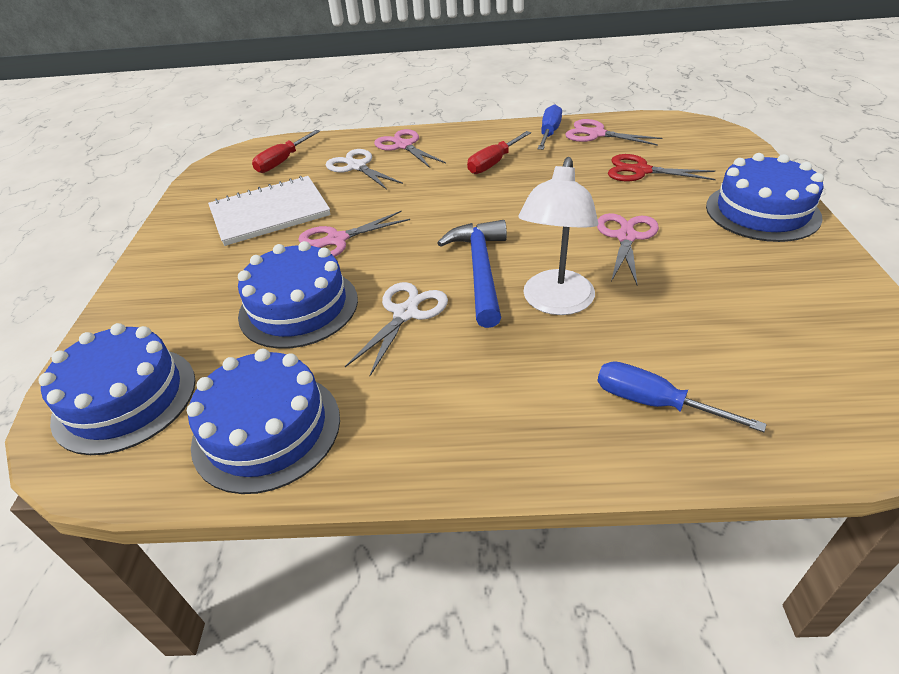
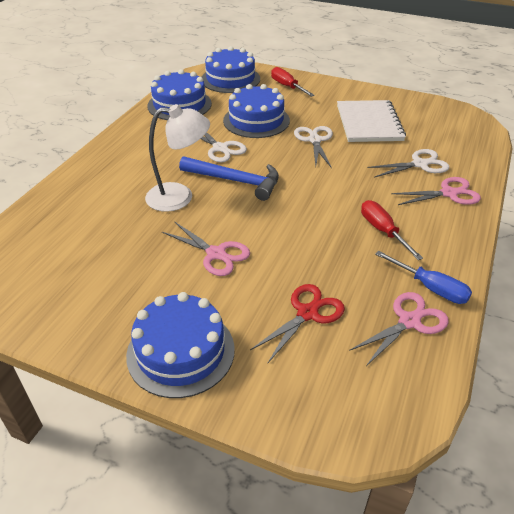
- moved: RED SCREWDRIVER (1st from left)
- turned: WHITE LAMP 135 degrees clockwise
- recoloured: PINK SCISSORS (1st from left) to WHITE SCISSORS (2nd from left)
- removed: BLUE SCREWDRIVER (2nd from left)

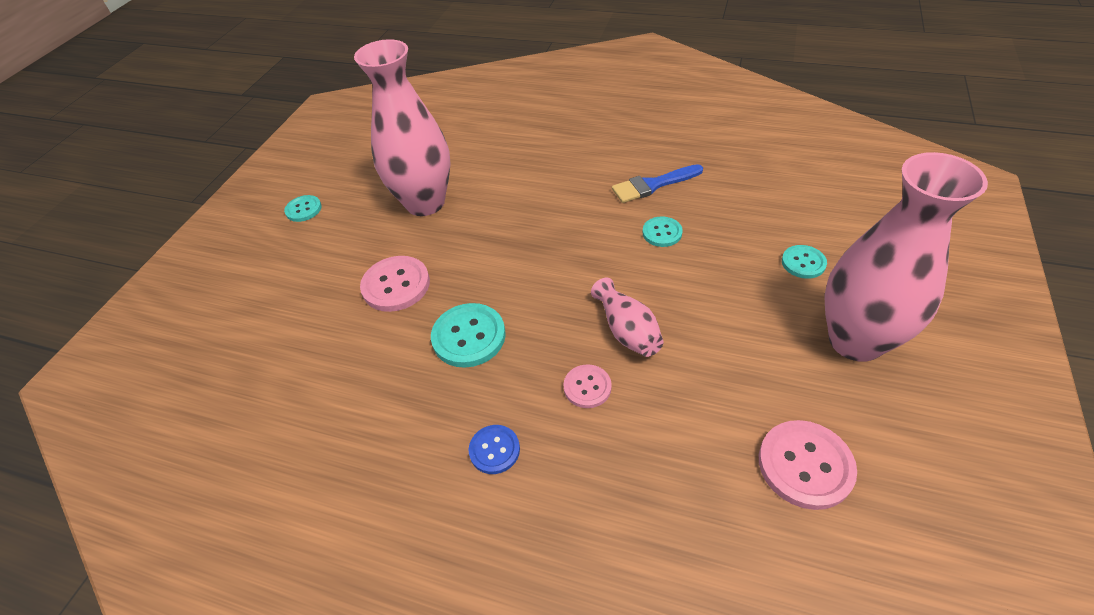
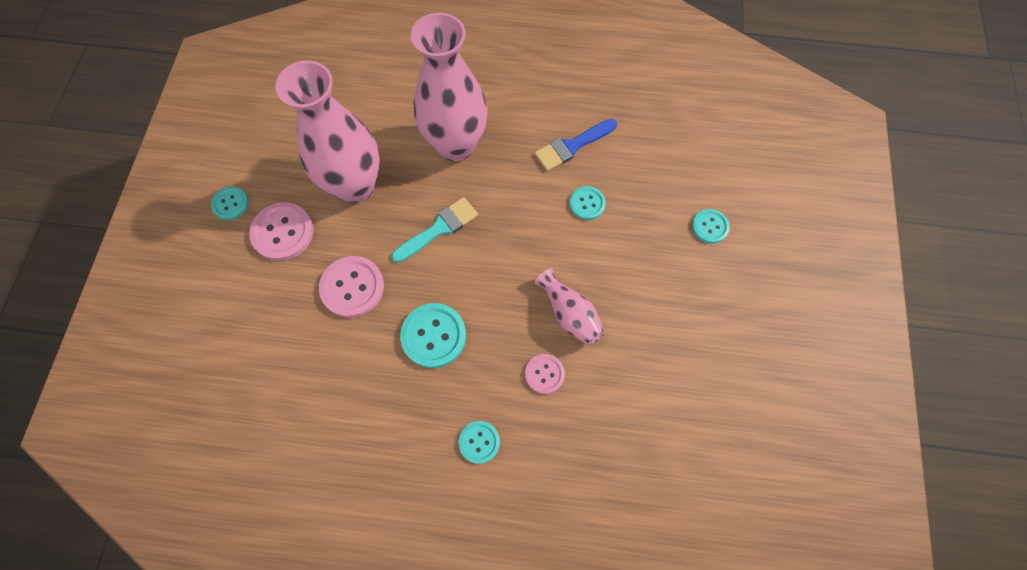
- moved: PINK VASE (3rd from left in the first image) to PINK VASE (2nd from left)
- moved: PINK BUTTON (3rd from left in the first image) to PINK BUTTON (1st from left)
- recoloured: BLUE BUTTON to TURQUOISE BUTTON (3rd from left)
- added: TURQUOISE BRUSH

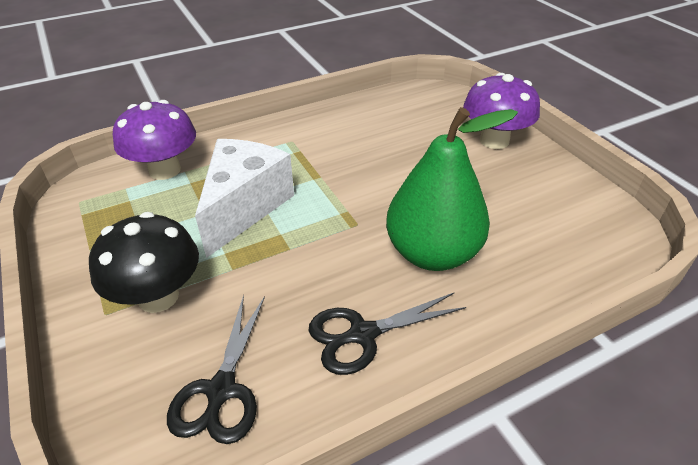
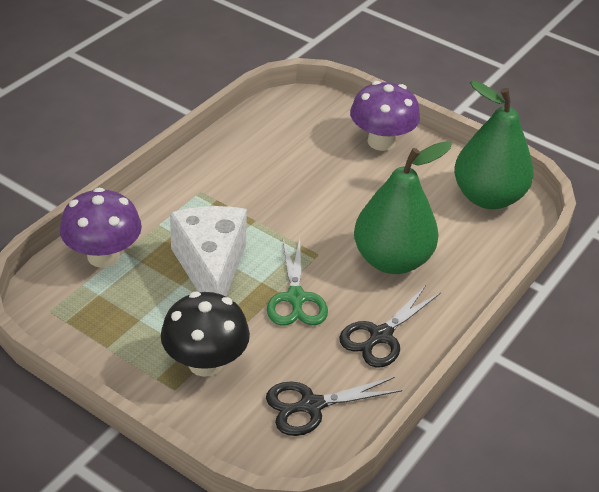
- turned: BLACK SCISSORS (1st from left) 90 degrees clockwise
- added: GREEN PEAR (2nd from left)
- added: GREEN SCISSORS

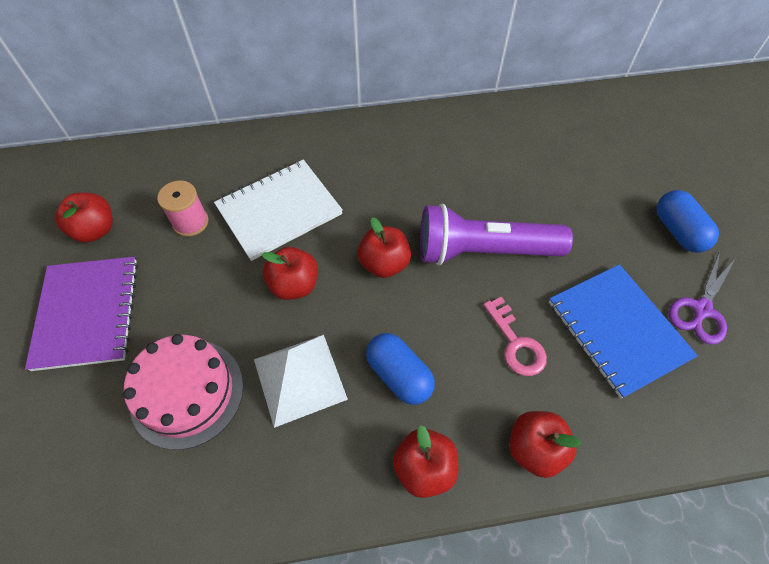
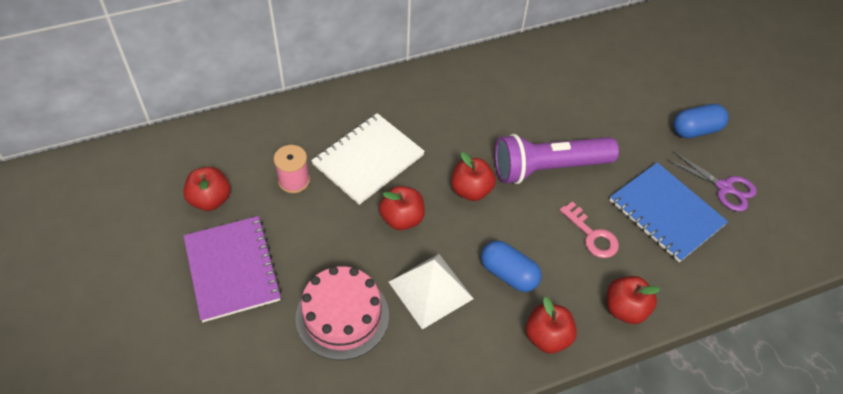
- turned: BLUE CAPSULE (2nd from left) 75 degrees counterclockwise
- turned: PURPLE SCISSORS 75 degrees counterclockwise

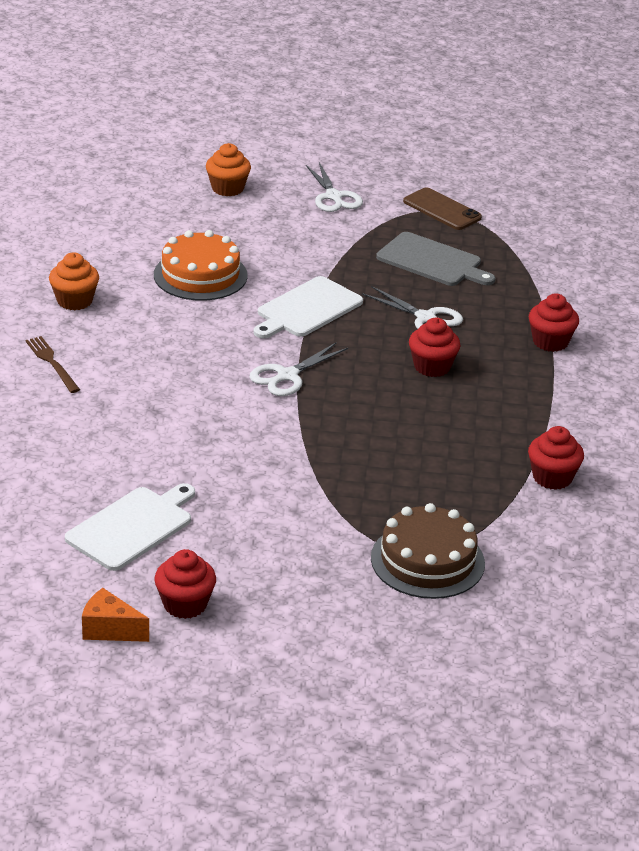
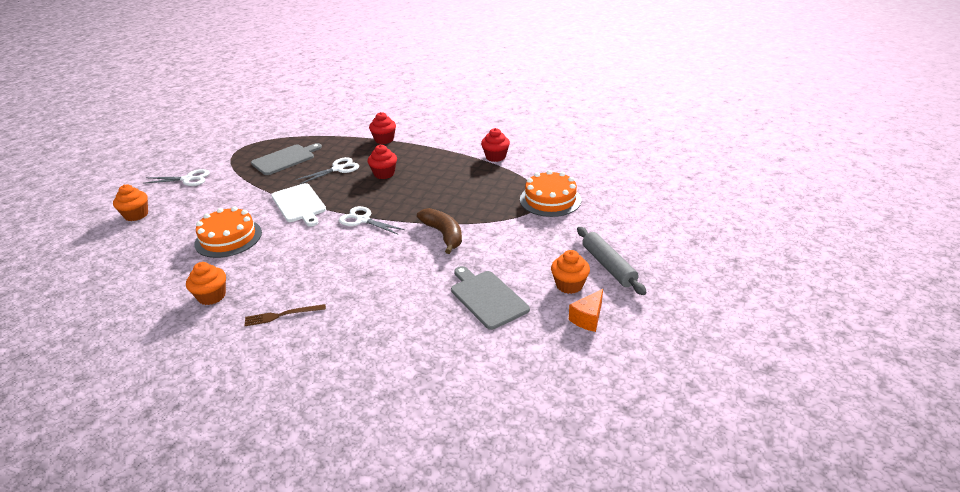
- removed: BROWN PHONE
- turned: WHITE SCISSORS (1st from left in the first image) 150 degrees clockwise
- recoloured: WHITE CUTTING BOARD (1st from left) to GREY CUTTING BOARD (2nd from left)
- recoloured: BROWN CAKE to ORANGE CAKE (2nd from left)
- recoloured: RED CUPCAKE (1st from left) to ORANGE CUPCAKE (3rd from left)
- added: BROWN BANANA
- added: GREY ROLLING PIN

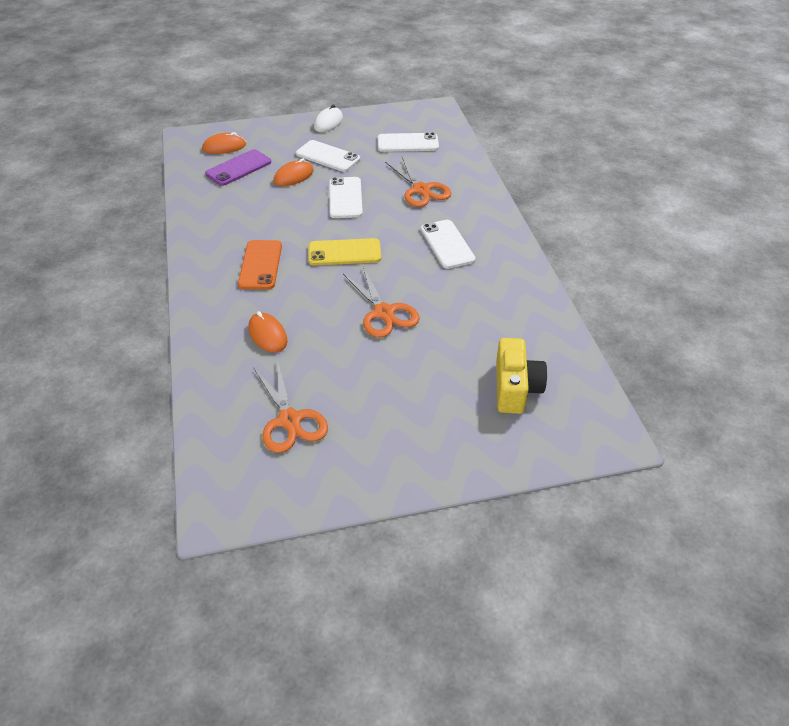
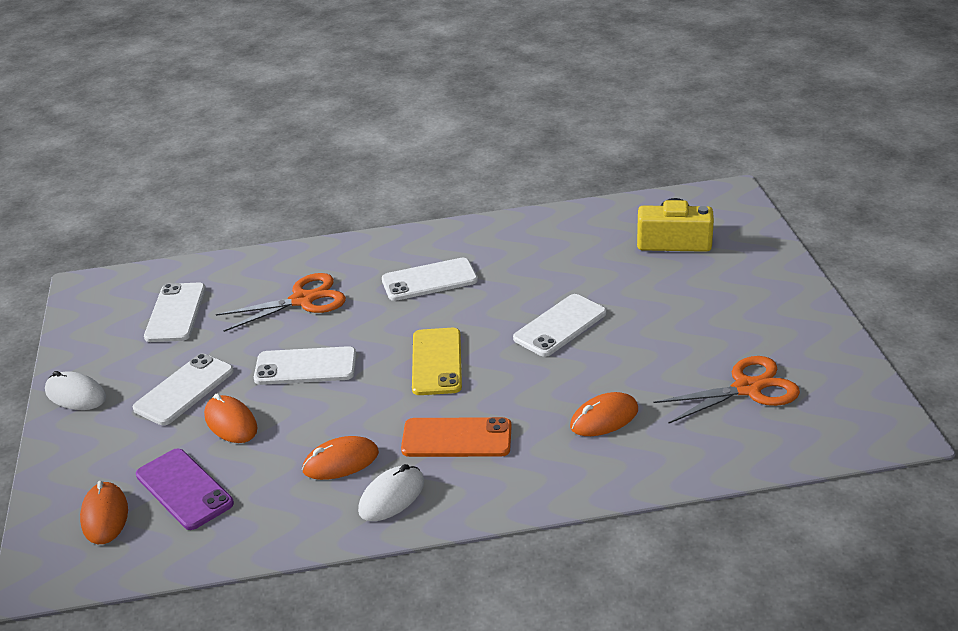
- replaced: ORANGE SCISSORS (2nd from left) to WHITE PHONE (5th from left)
- added: ORANGE MOUSE (3rd from left)
- added: WHITE MOUSE (2nd from left)

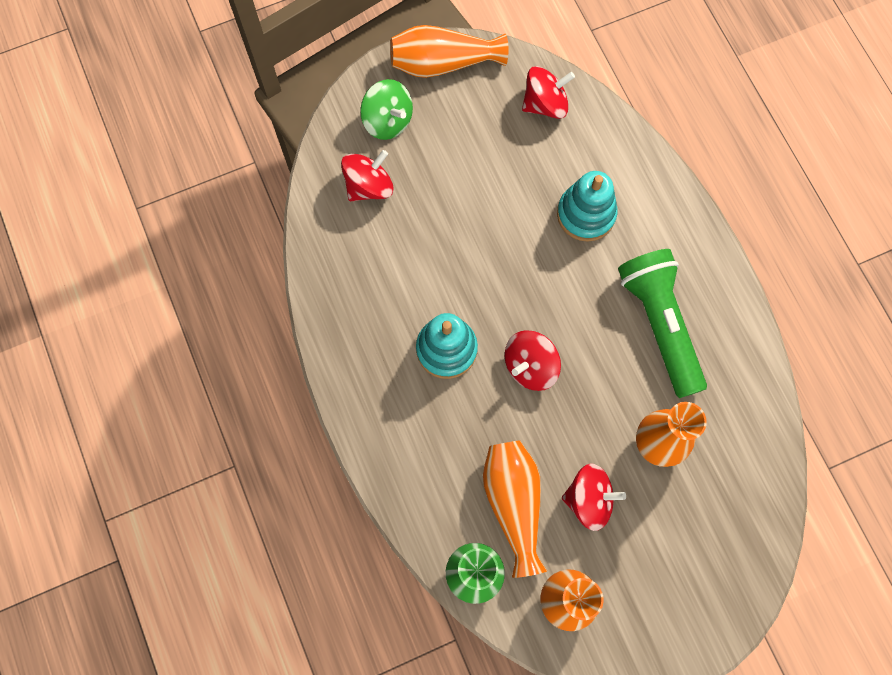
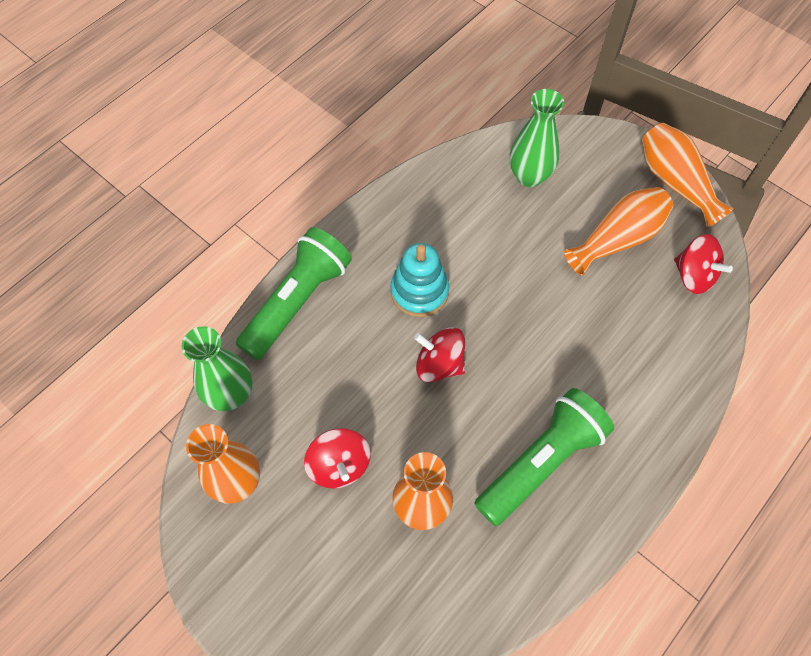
- removed: GREEN SPINNING TOP
- replaced: RED SPINNING TOP (1st from left) to GREEN VASE (2nd from left)
- removed: TURQUOISE STACKING TOY (2nd from left)
- moved: ORANGE VASE (2nd from left in the first image) to ORANGE VASE (3rd from left)
- added: GREEN FLASHLIGHT (1st from left)

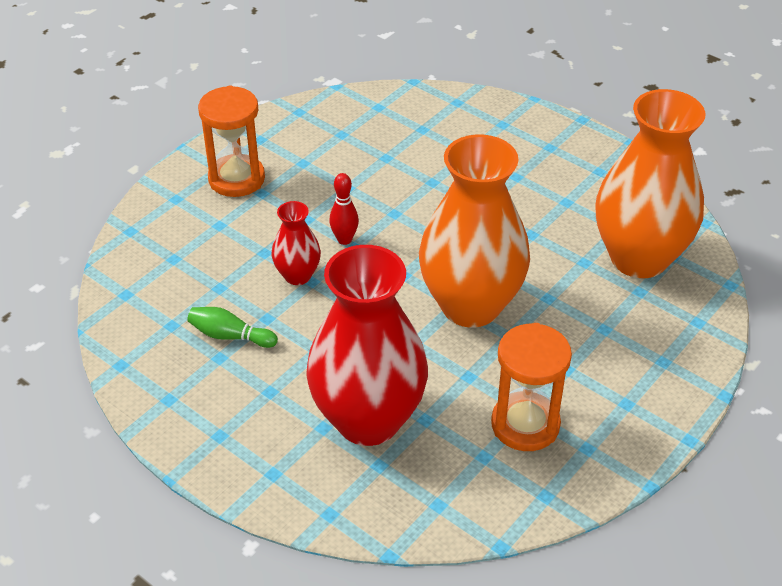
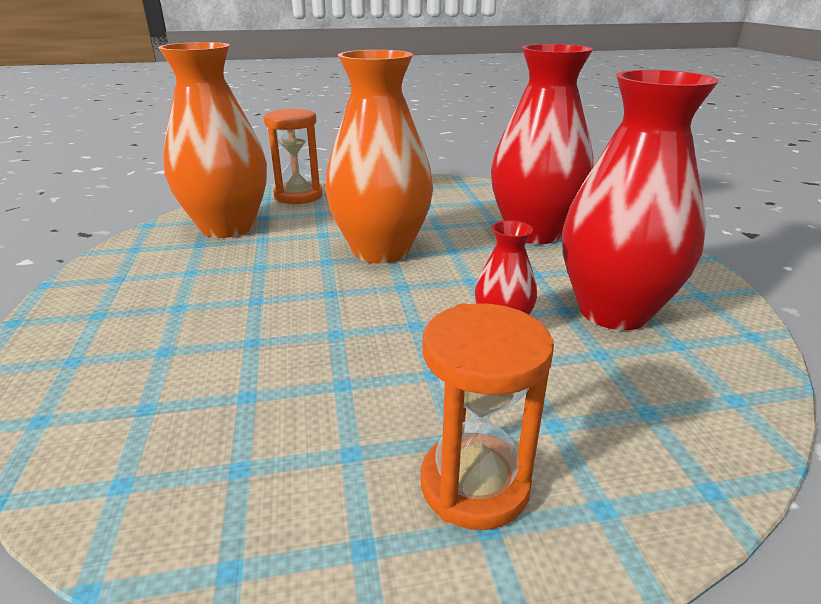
- removed: RED BOWLING PIN
- replaced: GREEN BOWLING PIN to RED VASE (3rd from left)
- moved: ORANGE HOURGLASS (2nd from left in the first image) to ORANGE HOURGLASS (1st from left)

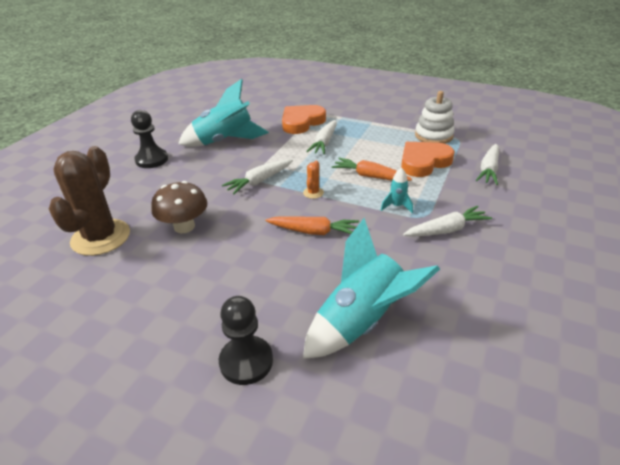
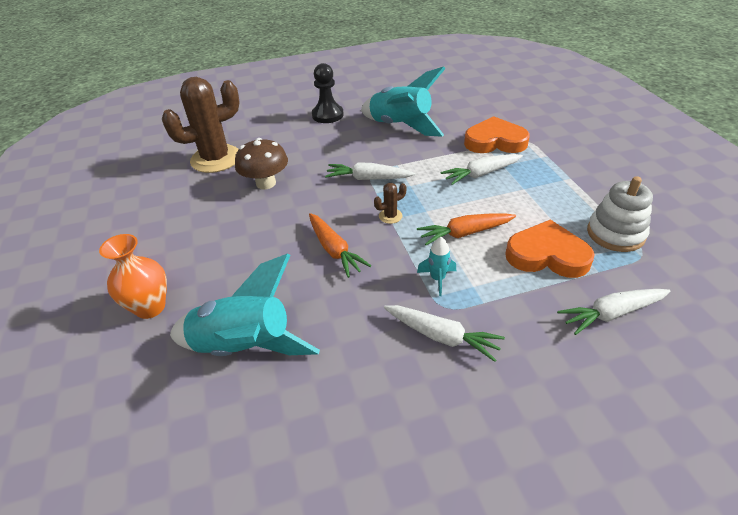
- turned: ORANGE CARROT (2nd from left) 90 degrees counterclockwise
- recoloured: ORANGE CACTUS to BROWN CACTUS (2nd from left)
- replaced: BLACK PAWN (2nd from left) to ORANGE VASE

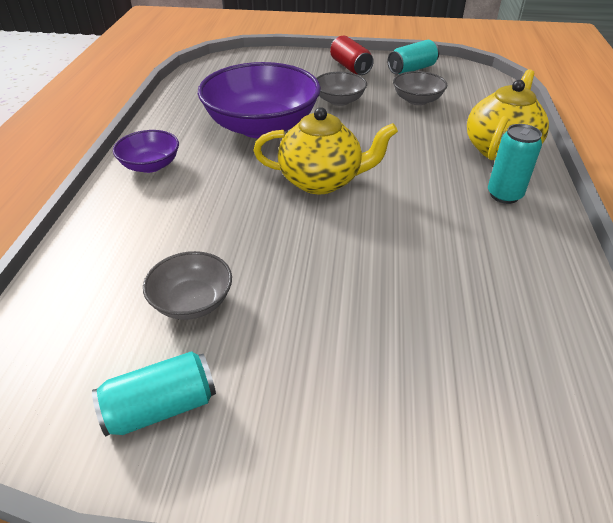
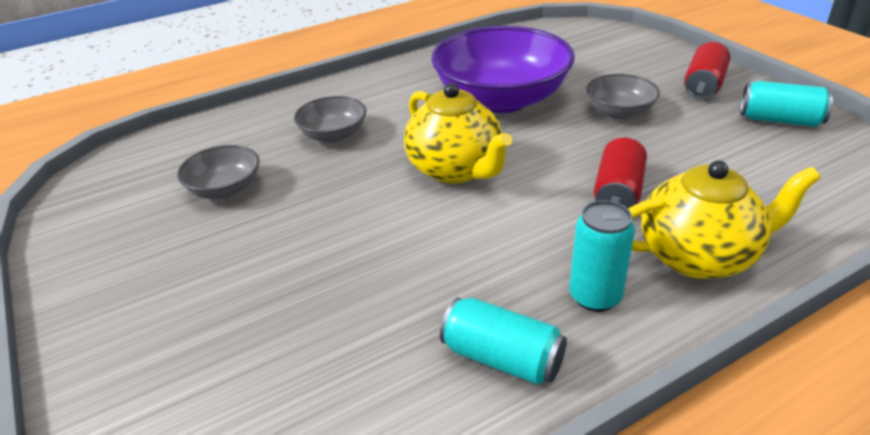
- moved: GREY BOWL (3rd from left in the first image) to GREY BOWL (2nd from left)
- removed: PURPLE BOWL (1st from left)
- moved: TURQUOISE CAN (1st from left)
- added: RED CAN (1st from left)

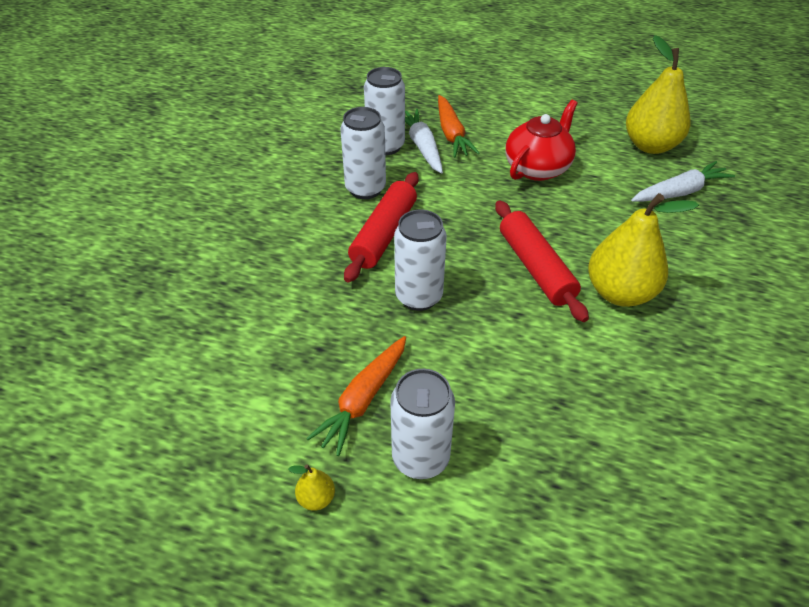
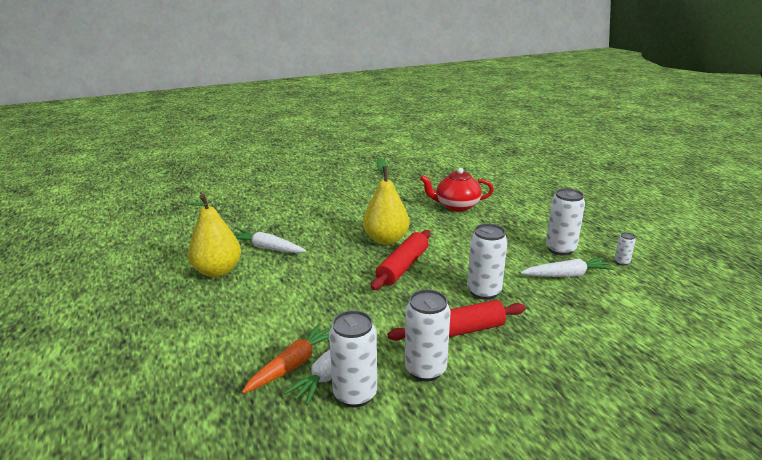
- moved: RED TEAPOT
- recoloured: ORANGE CARROT (1st from left) to WHITE CARROT (3rd from left)
- replaced: YELLOW PEAR (1st from left) to WHITE CAN (5th from left)

